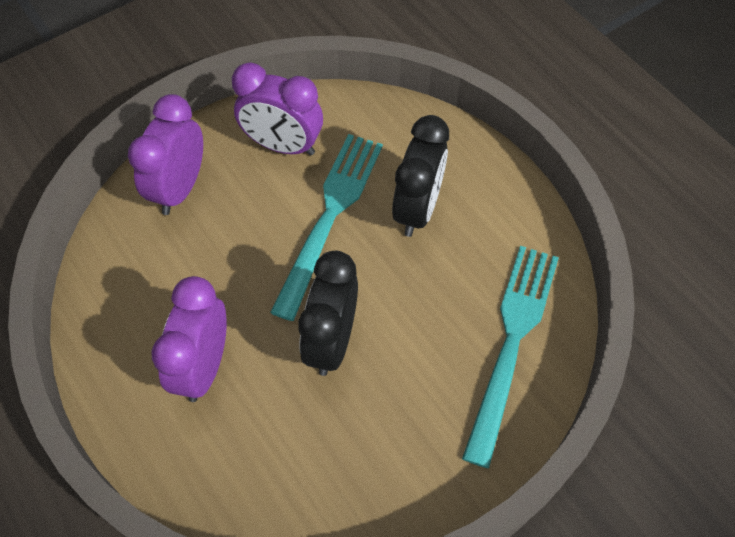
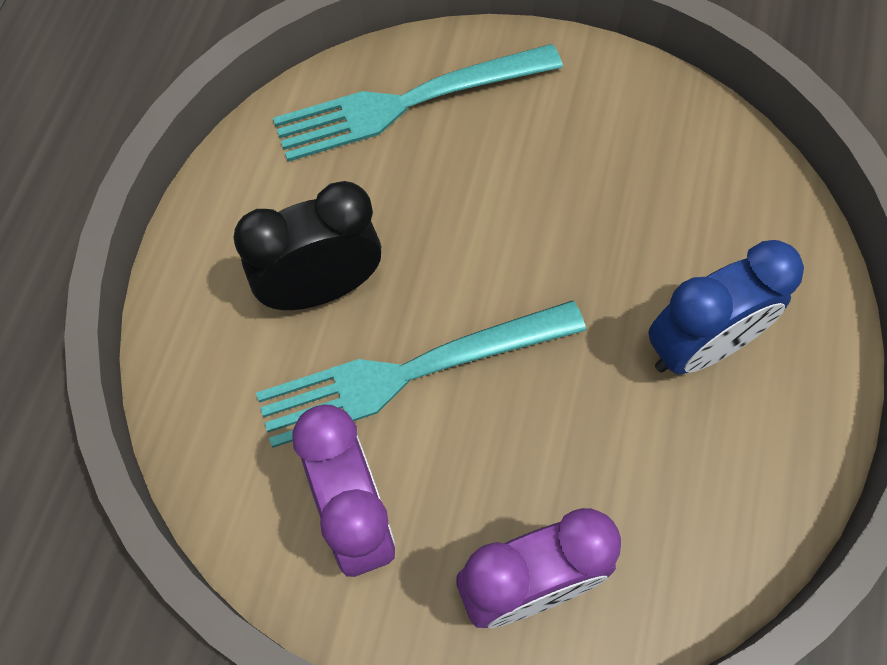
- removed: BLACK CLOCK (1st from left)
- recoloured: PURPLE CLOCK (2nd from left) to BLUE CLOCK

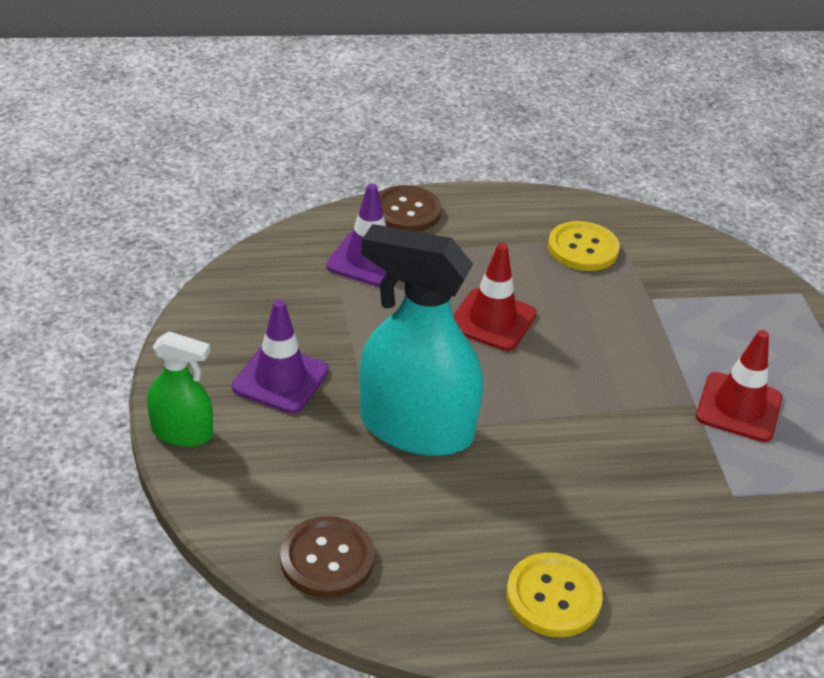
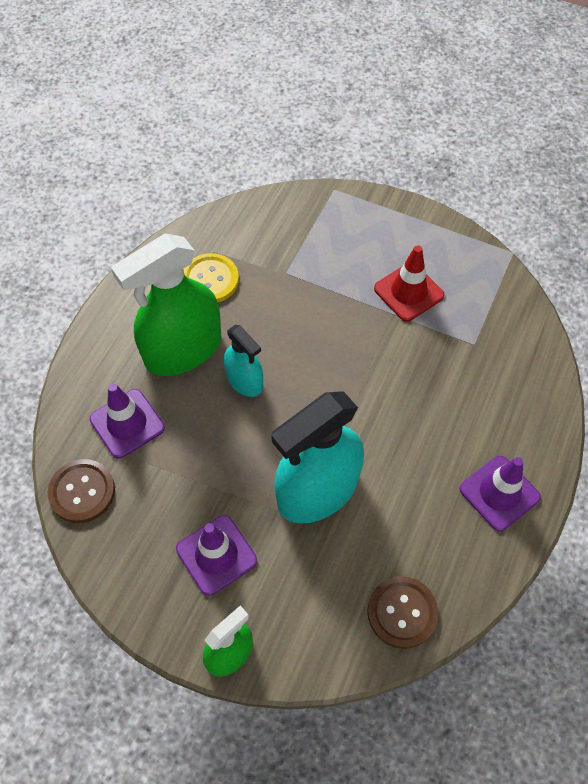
- moved: BROWN BUTTON (2nd from left in the first image) to BROWN BUTTON (1st from left)
- replaced: RED TRAFFIC CONE (1st from left) to TURQUOISE SPRAY BOTTLE (1st from left)
- replaced: YELLOW BUTTON (1st from left) to PURPLE TRAFFIC CONE (3rd from left)
- added: GREEN SPRAY BOTTLE (1st from left)

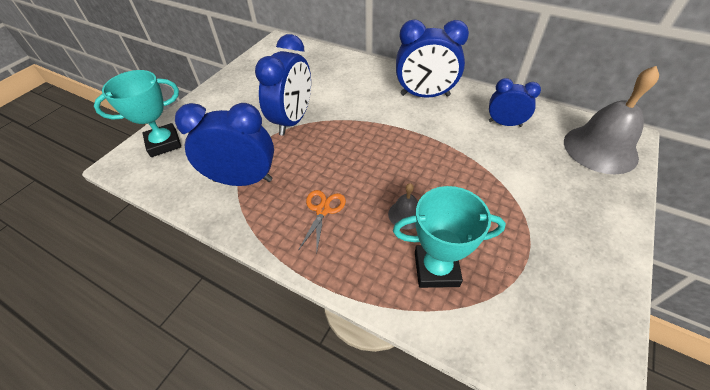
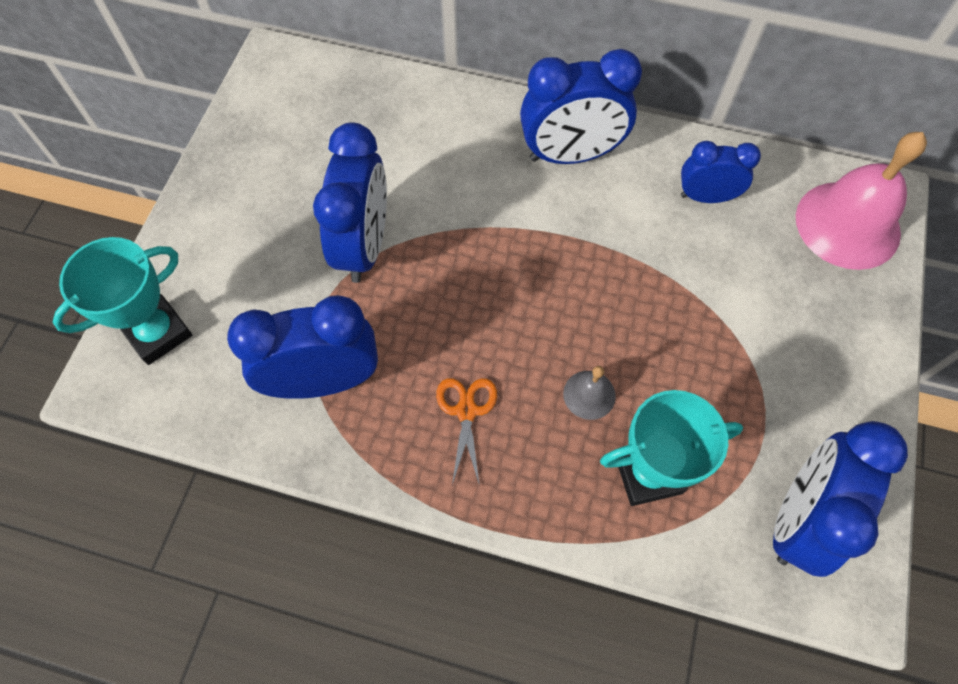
- recoloured: GREY BELL (2nd from left) to PINK BELL
- added: BLUE CLOCK (5th from left)

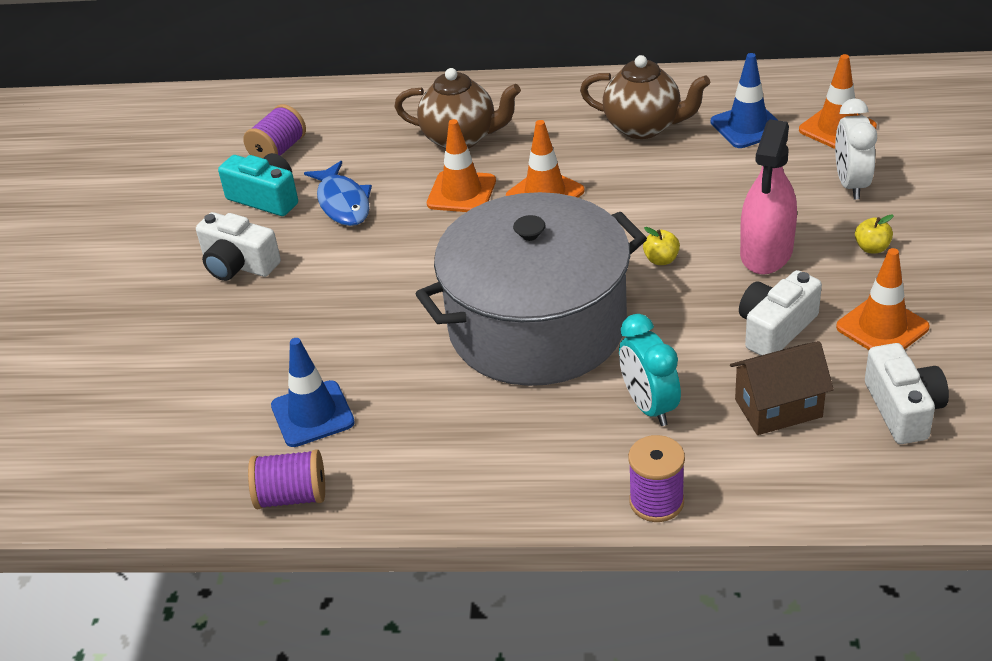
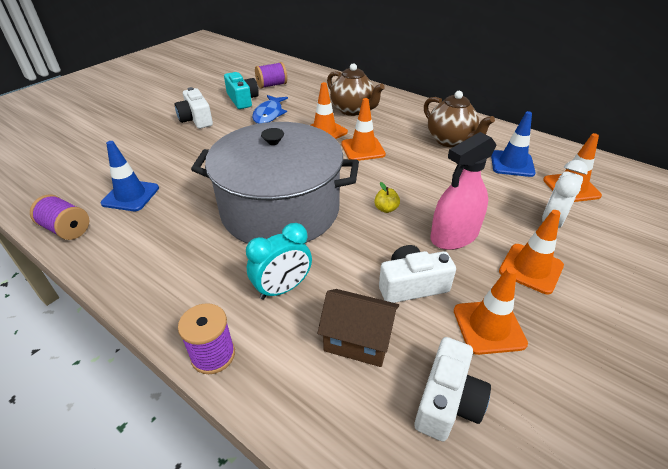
- replaced: YELLOW APPLE (2nd from left) to ORANGE TRAFFIC CONE (4th from left)
- turned: TURQUOISE CLOCK 135 degrees counterclockwise

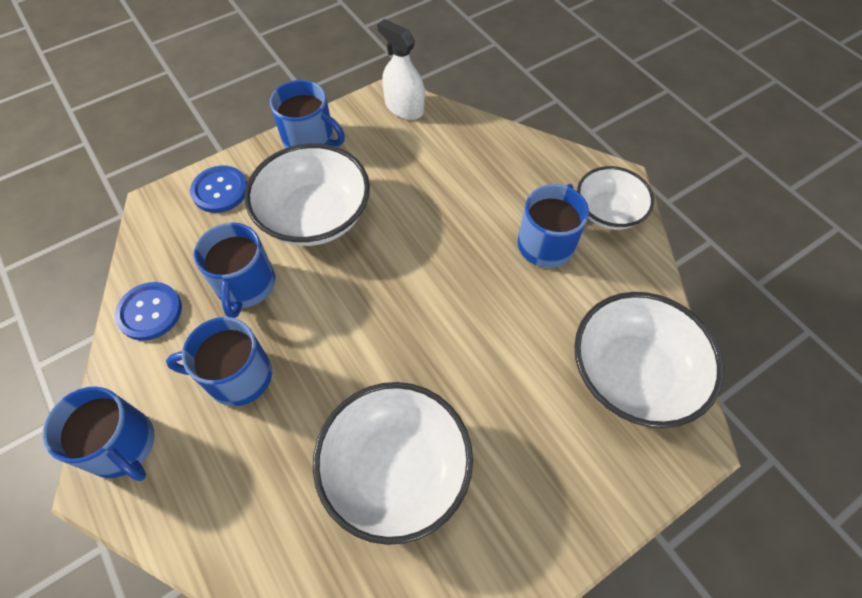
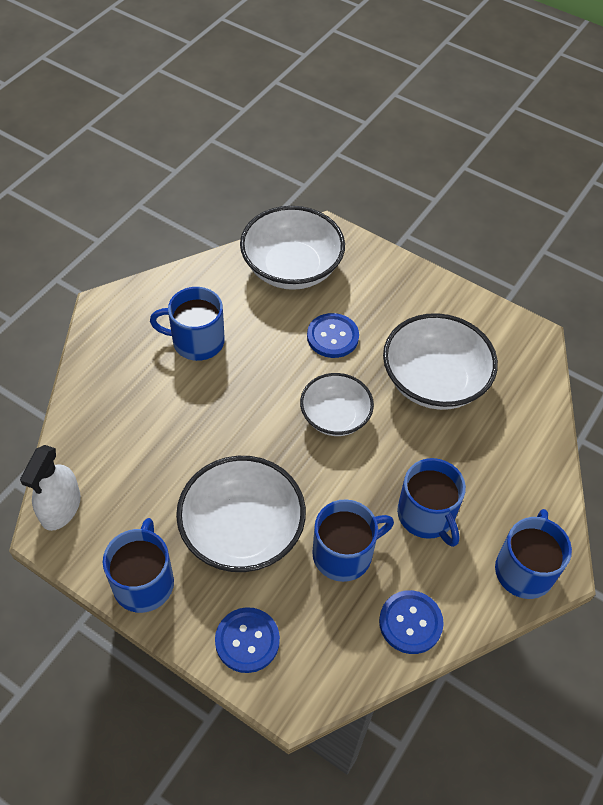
- moved: WHITE BOWL (3rd from left)
- added: BLUE BUTTON (2nd from left)

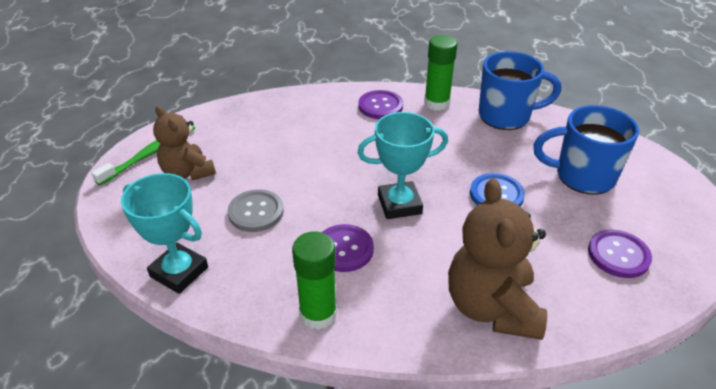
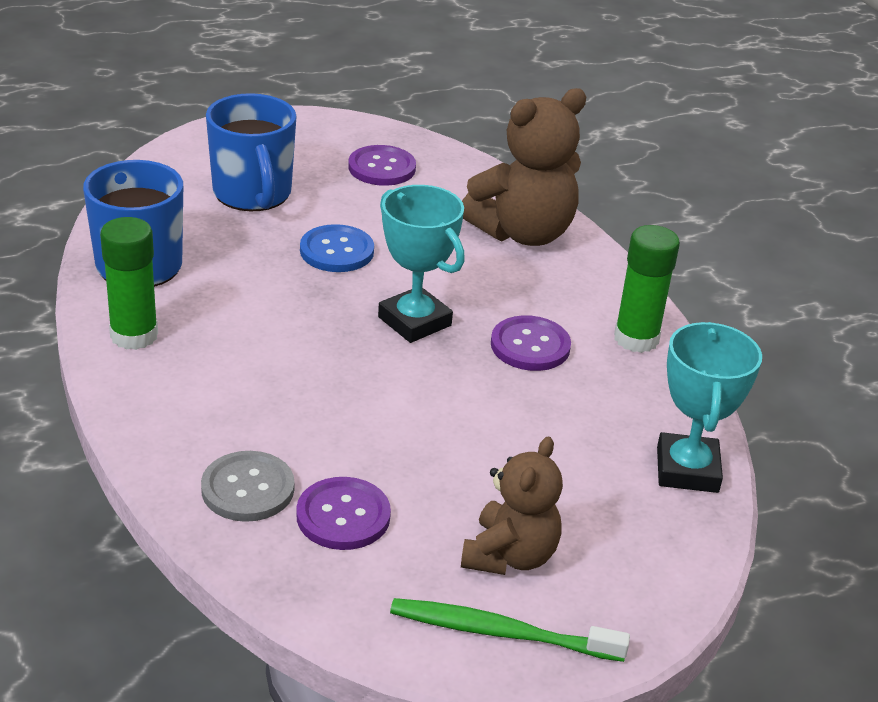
- moved: PURPLE BUTTON (2nd from left in the first image) to PURPLE BUTTON (1st from left)
- moved: GREY BUTTON

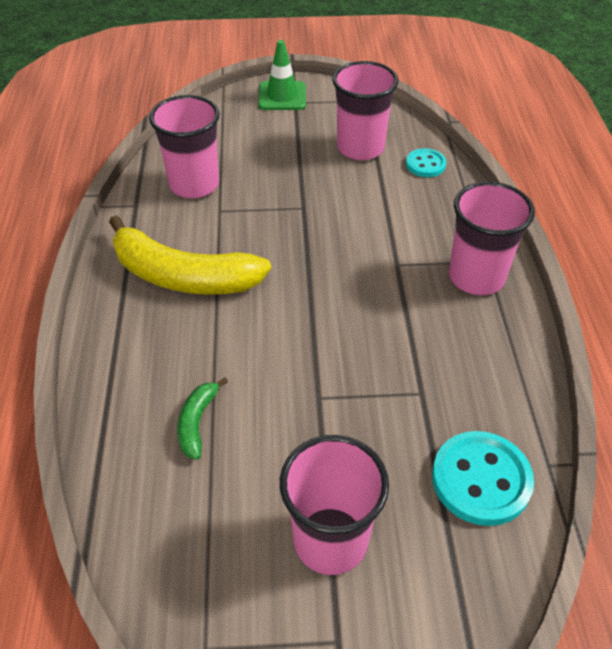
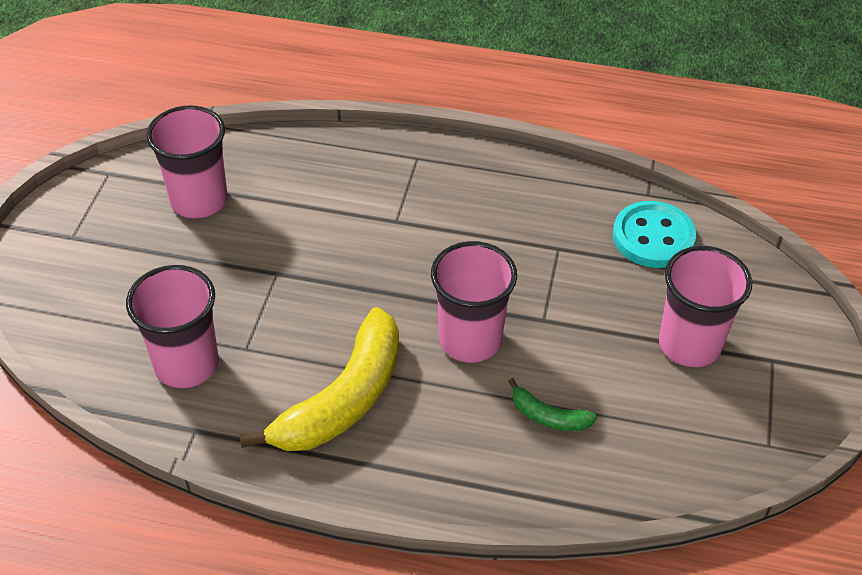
- removed: GREEN TRAFFIC CONE
- removed: TURQUOISE BUTTON (1st from left)
- moved: PINK CUP (4th from left in the first image) to PINK CUP (3rd from left)

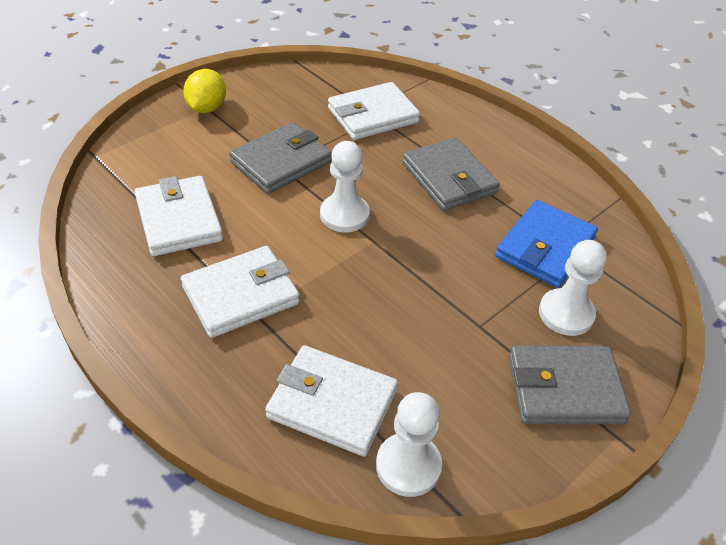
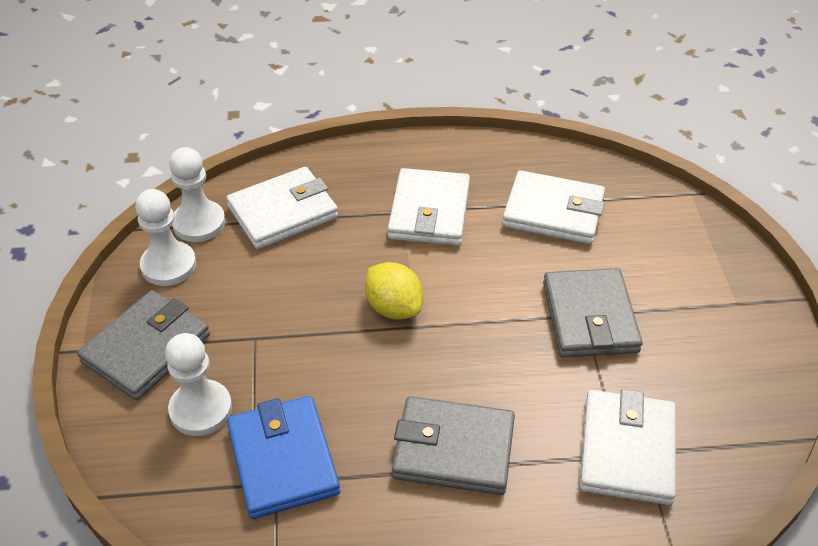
- moved: YELLOW LEMON
- moved: WHITE PAWN (1st from left)

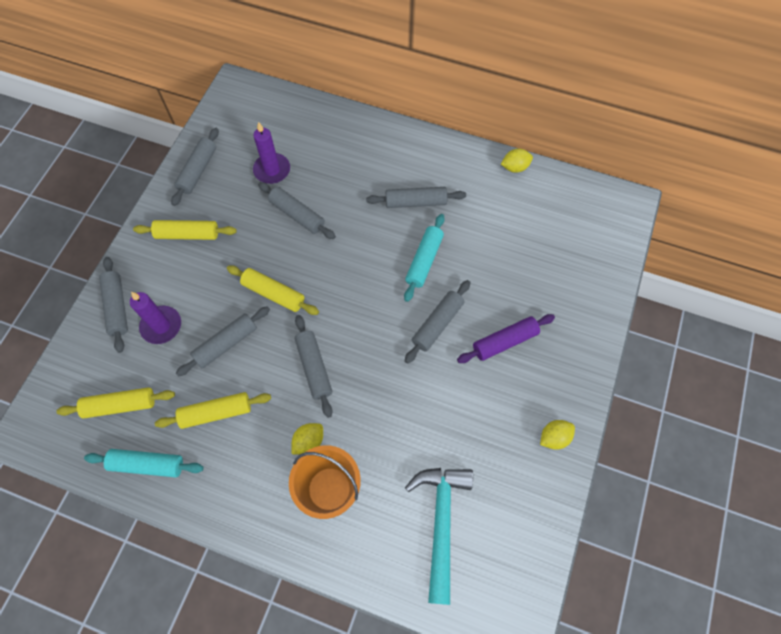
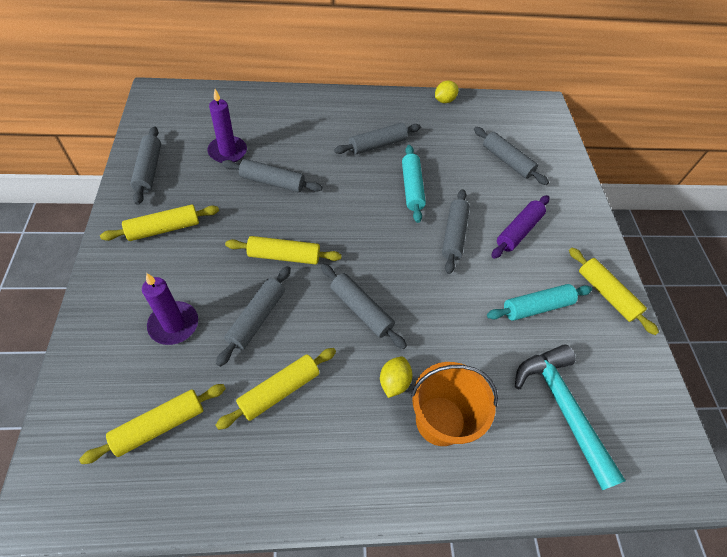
- moved: GREY ROLLING PIN (1st from left in the first image) to GREY ROLLING PIN (7th from left)
- replaced: YELLOW LEMON (3rd from left) to YELLOW ROLLING PIN (5th from left)
- moved: TURQUOISE ROLLING PIN (1st from left in the first image) to TURQUOISE ROLLING PIN (2nd from left)

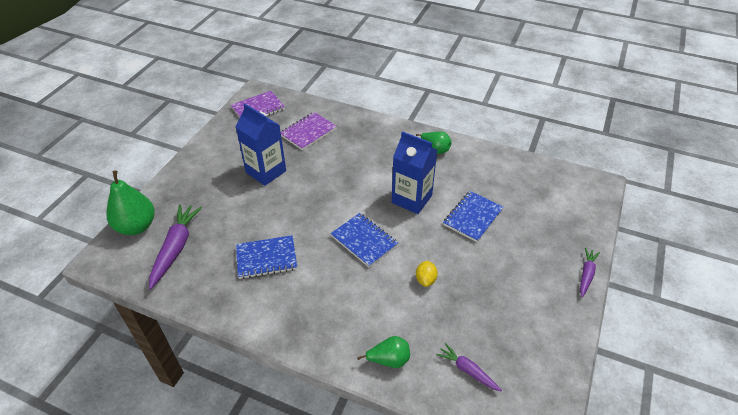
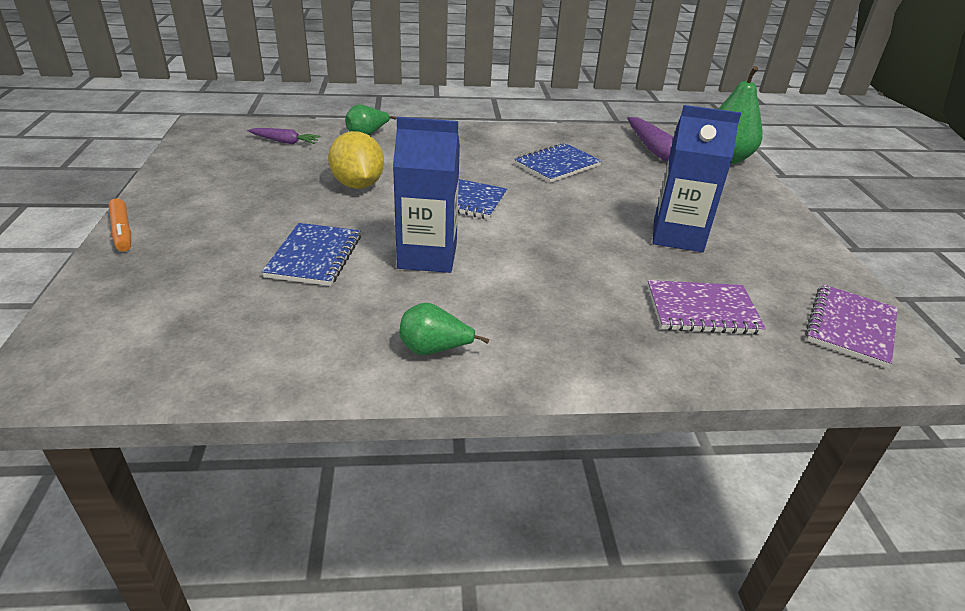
- turned: PURPLE NOTEBOOK (2nd from left in the first image) 75 degrees clockwise
- replaced: PURPLE CARROT (3rd from left) to ORANGE MARKER
- resized: YELLOW LEMON x1.87

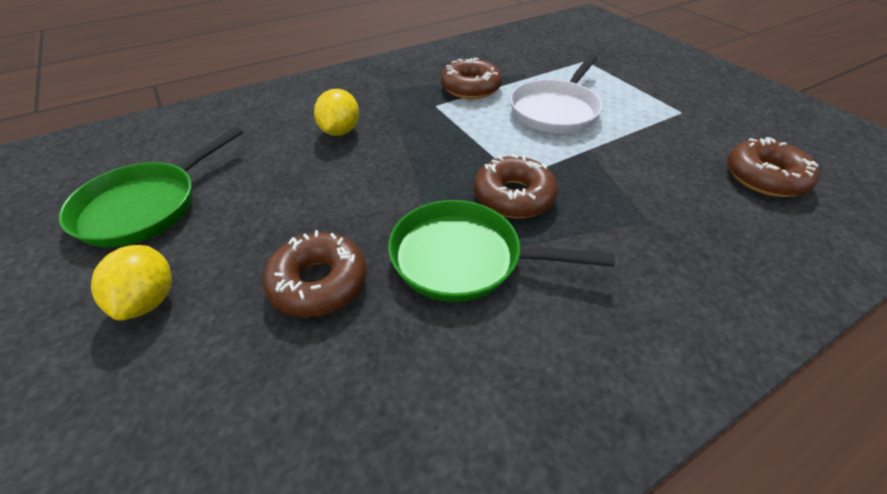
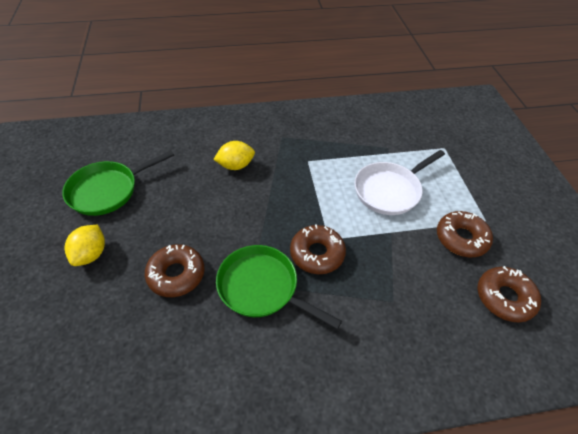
- moved: BROWN DONUT (2nd from left in the first image) to BROWN DONUT (3rd from left)
- turned: YELLOW LEMON (2nd from left) 45 degrees clockwise

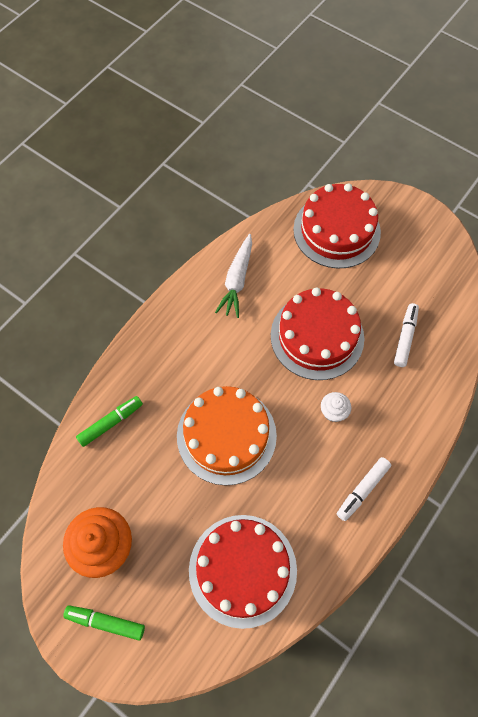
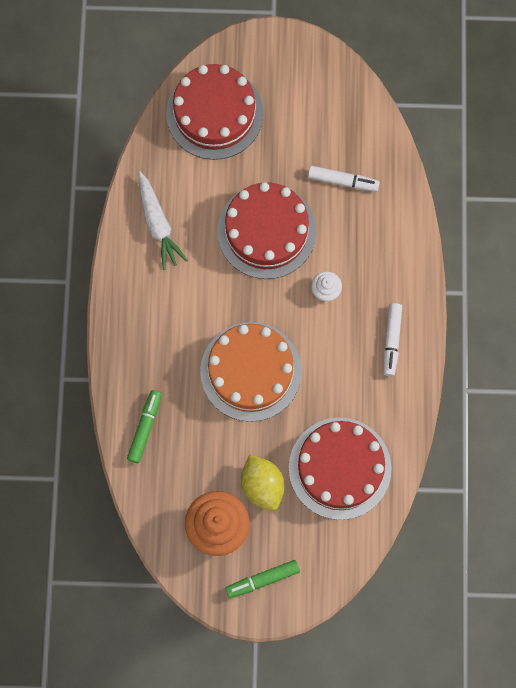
- turned: WHITE MARKER (2nd from left in the first image) 120 degrees clockwise
- added: YELLOW LEMON

